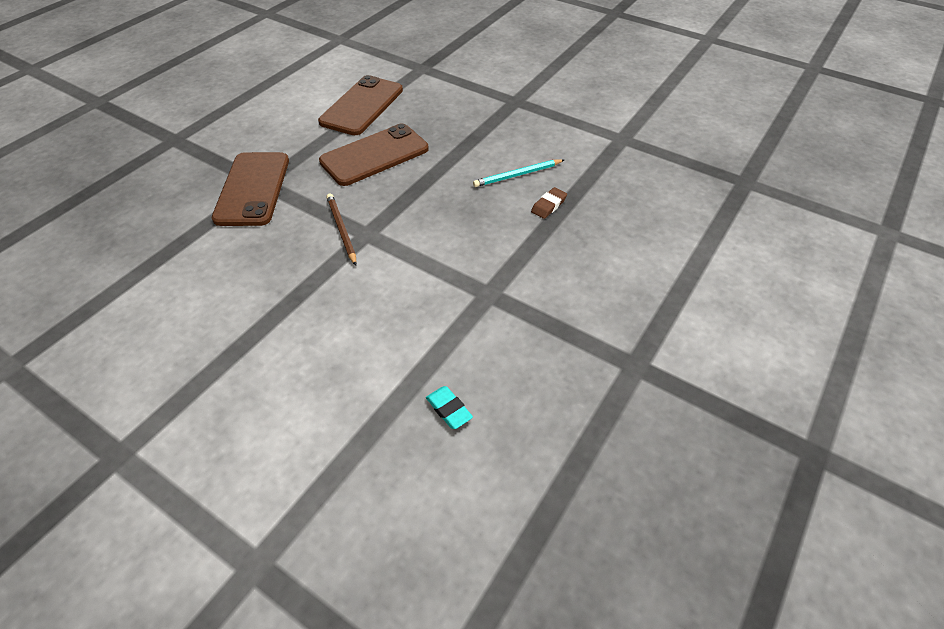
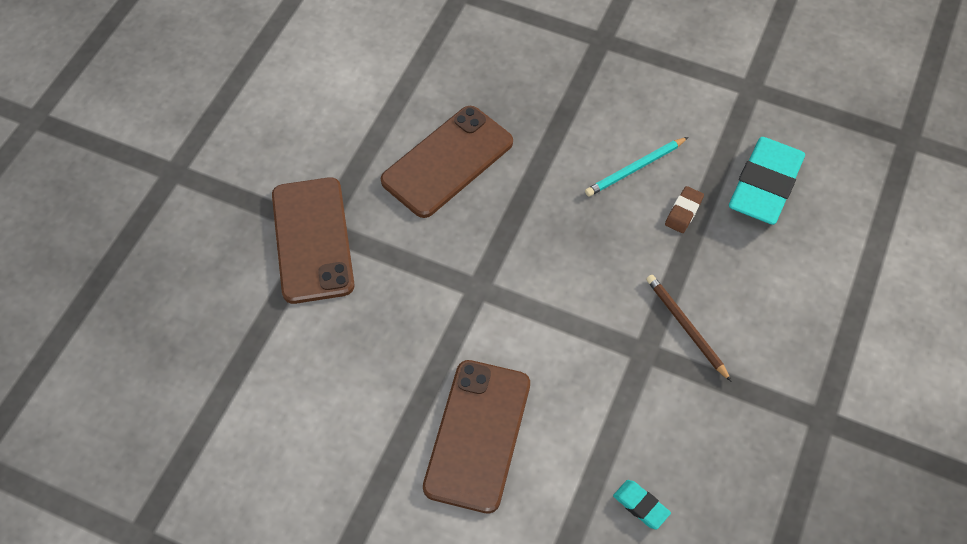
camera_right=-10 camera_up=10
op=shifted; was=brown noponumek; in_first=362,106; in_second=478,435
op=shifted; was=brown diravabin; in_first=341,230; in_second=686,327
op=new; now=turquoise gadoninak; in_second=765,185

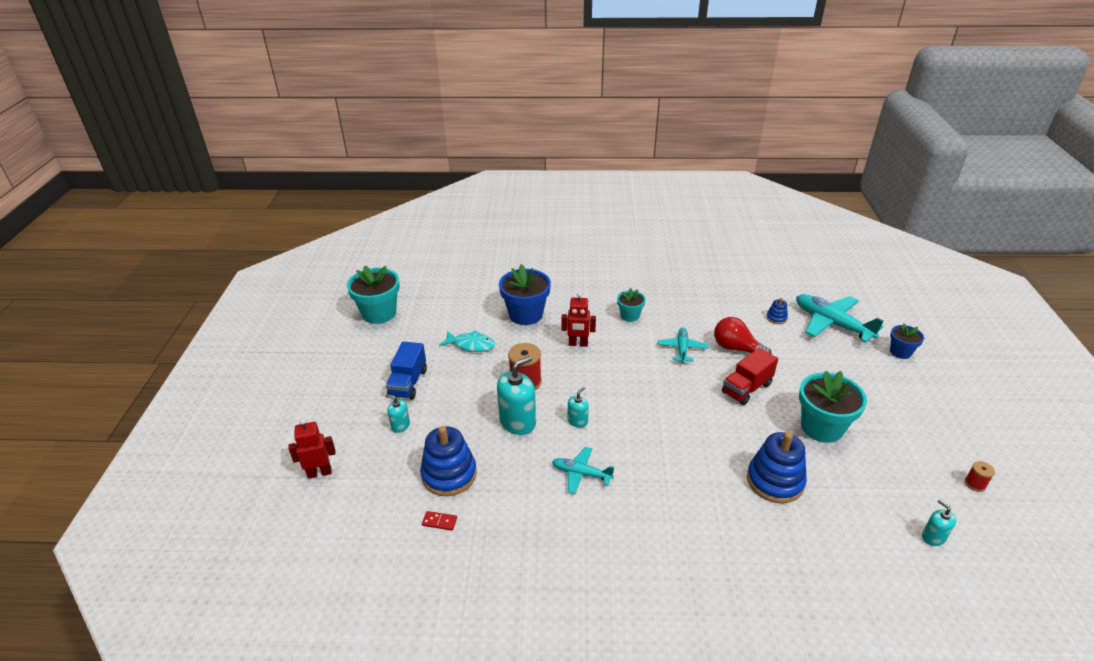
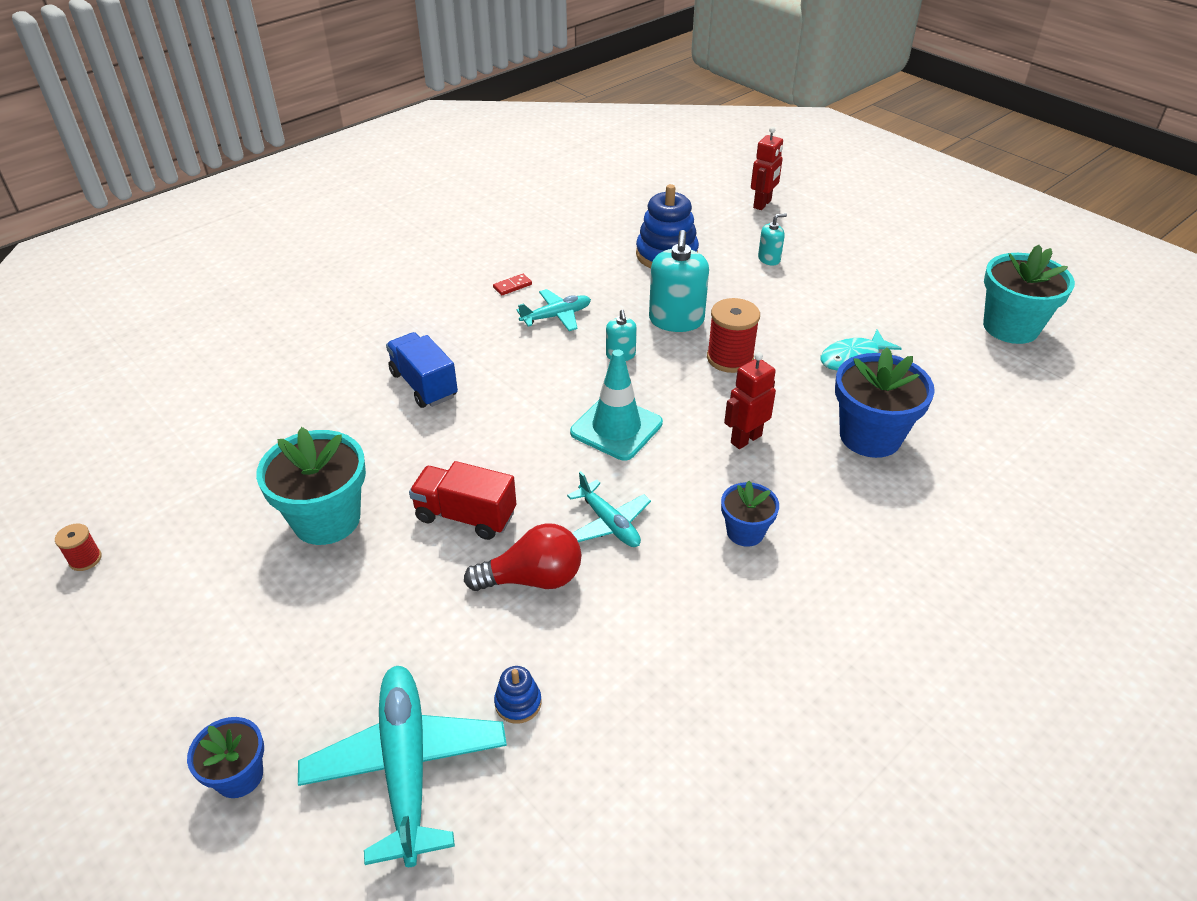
camera_right=135 camera_up=5
op=rotated; was=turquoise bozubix; in_first=831,323; in_second=406,767; clockwise=-105
op=shifted; was=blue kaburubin; in_first=408,383; in_second=424,385
op=rotated; was=red kaburubin; in_first=746,388; in_second=465,516; clockwise=-75
op=shifted; was=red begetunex; in_first=439,522; in_second=512,286
op=new; now=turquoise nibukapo; in_second=616,428
op=repainted; was=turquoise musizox; now=blue musizox; in_first=630,316; in_second=745,532
op=gone; was=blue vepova; in_first=775,481
op=gone; was=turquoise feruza; in_first=933,537

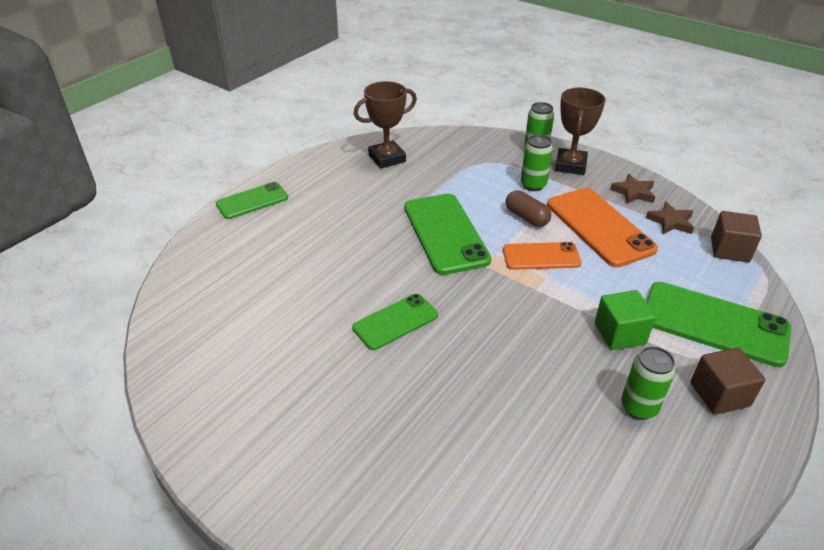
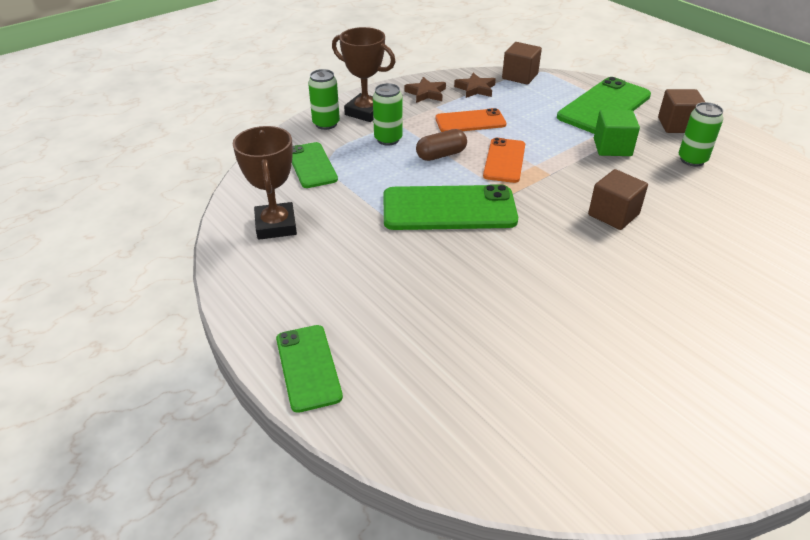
camera_right=-75 camera_up=0
op=shifted; was=green noponumek; in_first=395,321; in_second=311,165
op=scaled; was=orange noponumek; in_first=599,227; in_second=470,121; ratio=0.61
op=new; now=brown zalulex; in_second=613,214

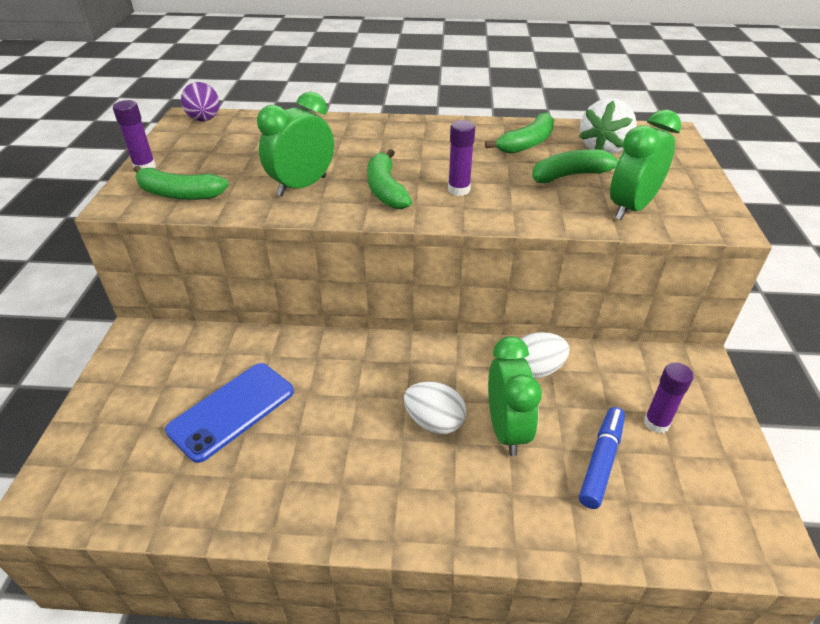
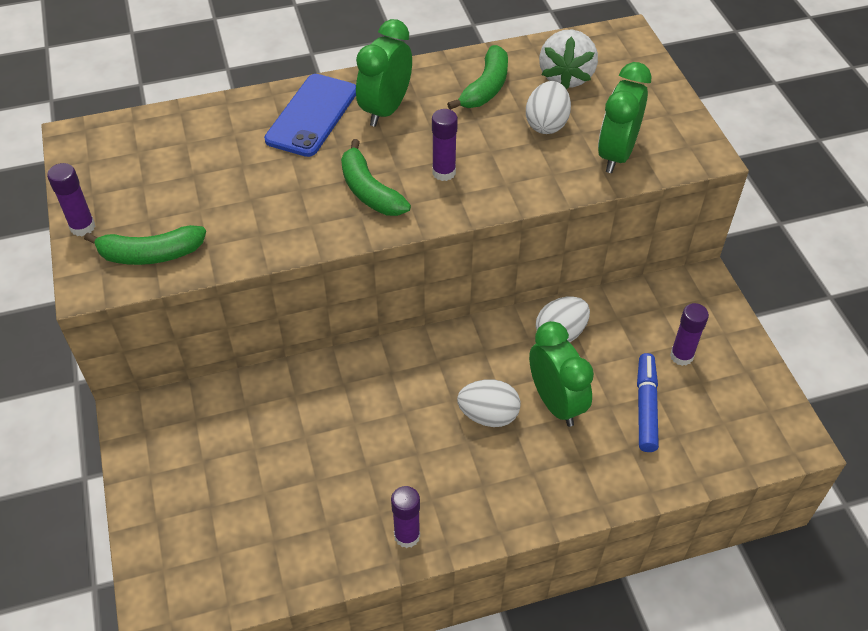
camera_right=-20 camera_up=10
op=shifted; was=blue noponumek; in_first=232,411; in_second=312,115
op=shifted; was=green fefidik; in_first=302,186; in_second=386,110
op=new; now=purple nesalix; in_second=407,536
op=swapped; was=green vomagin; now=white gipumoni; in_first=571,175; in_second=546,124
op=gone; was=purple gipumoni; in_first=204,120

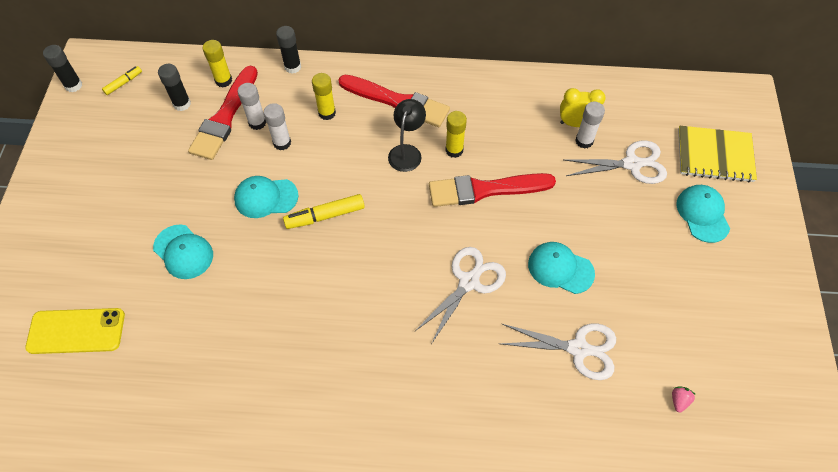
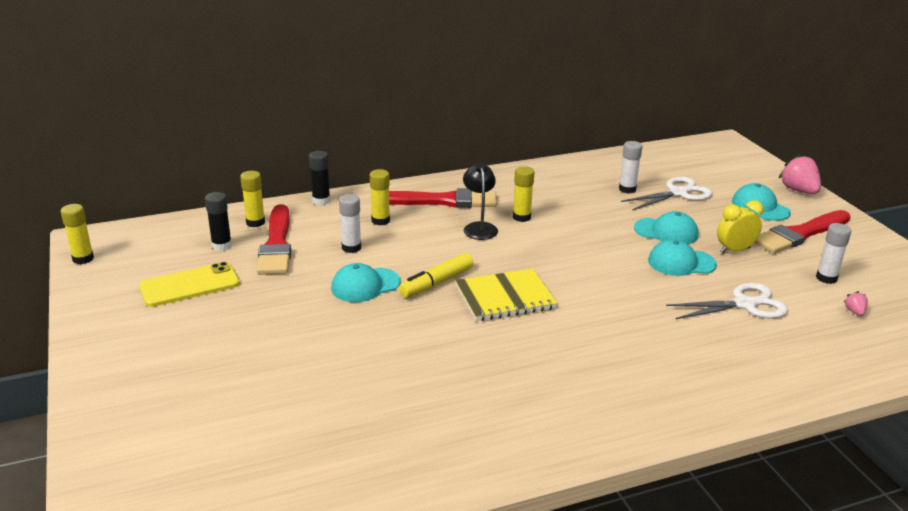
camera_right=-25 camera_up=-30
op=repainted; was=black nesalix; now=yellow nesalix; in_first=73,85; in_second=83,259
op=shifted; was=yellow noponumek; in_first=76,331; in_second=189,285
op=shifted; was=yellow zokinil; in_first=714,155; in_second=505,297
op=shifted; was=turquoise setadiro; in_first=183,252; in_second=666,232
op=shifted; was=yellow fefidik; in_first=576,123; in_second=734,250
op=shifted; was=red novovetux; in_first=485,190; in_second=800,234
op=new; now=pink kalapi; in_second=798,190
op=shifted; was=white nesalix; in_first=257,123; in_second=826,278
op=gone; was=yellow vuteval; in_first=123,83
op=gone; was=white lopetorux; in_first=469,282

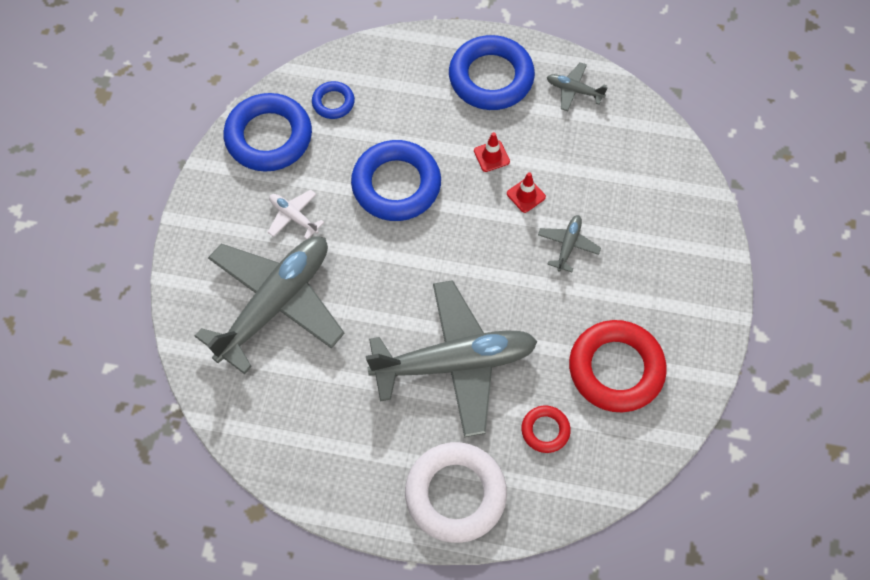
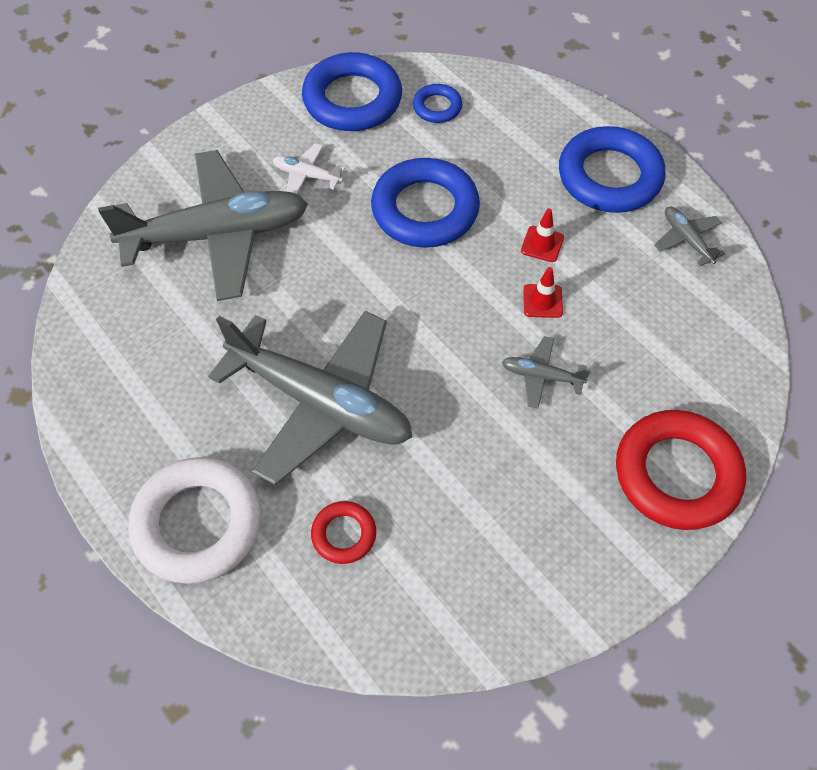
camera_right=40 camera_up=-5
op=rotated; was=white bozubix; in_first=293,216; in_second=307,175; clockwise=-60
op=rotated; was=grey bozubix; in_first=568,245; in_second=541,376; clockwise=-135
op=shifted; was=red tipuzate; in_first=616,369; in_second=676,474

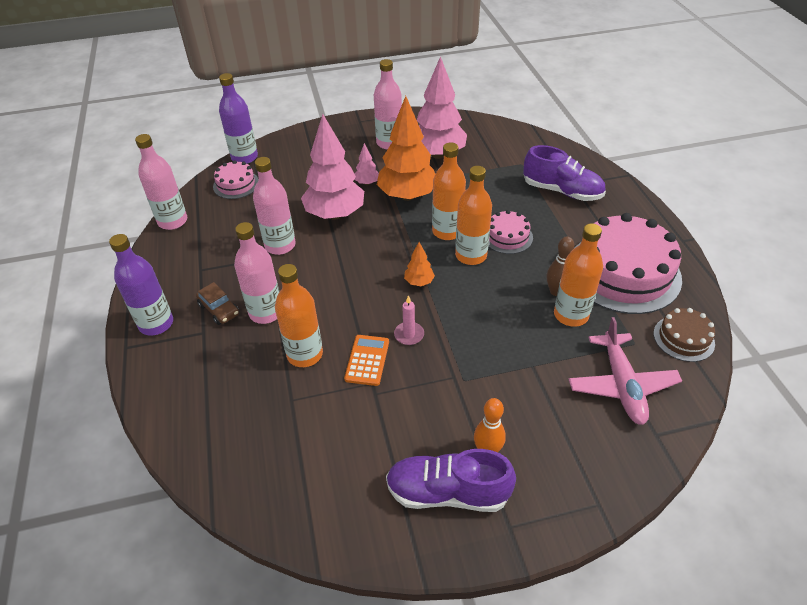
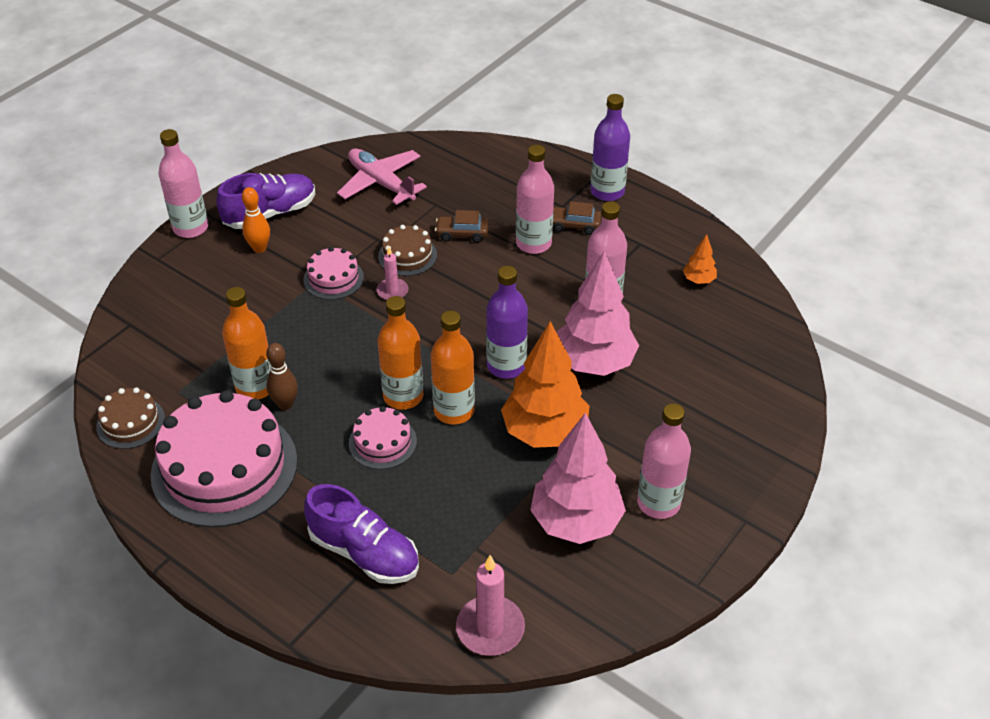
camera_right=140 camera_up=0
op=shifted; was=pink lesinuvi; in_first=172,221; in_second=191,228
op=shifted; was=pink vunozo; in_first=236,184; in_second=333,278
op=rotated; was=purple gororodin; in_first=562,191; in_second=364,552; clockwise=-135
op=shifted; was=pink bozubix; in_first=621,385; in_second=381,183
op=swapped; was=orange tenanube; now=brown vunozo; in_first=367,360; in_second=407,255
op=swapped; was=orange lesinuvi; now=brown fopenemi; in_first=305,354; in_second=462,234
op=new; now=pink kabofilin; in_second=490,628
op=shifted; was=purple lesinuvi; in_first=244,157; in_second=506,366
op=shifted; was=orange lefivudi; in_first=419,282; in_second=698,280
op=gone; was=pink lefivudi; in_first=367,183

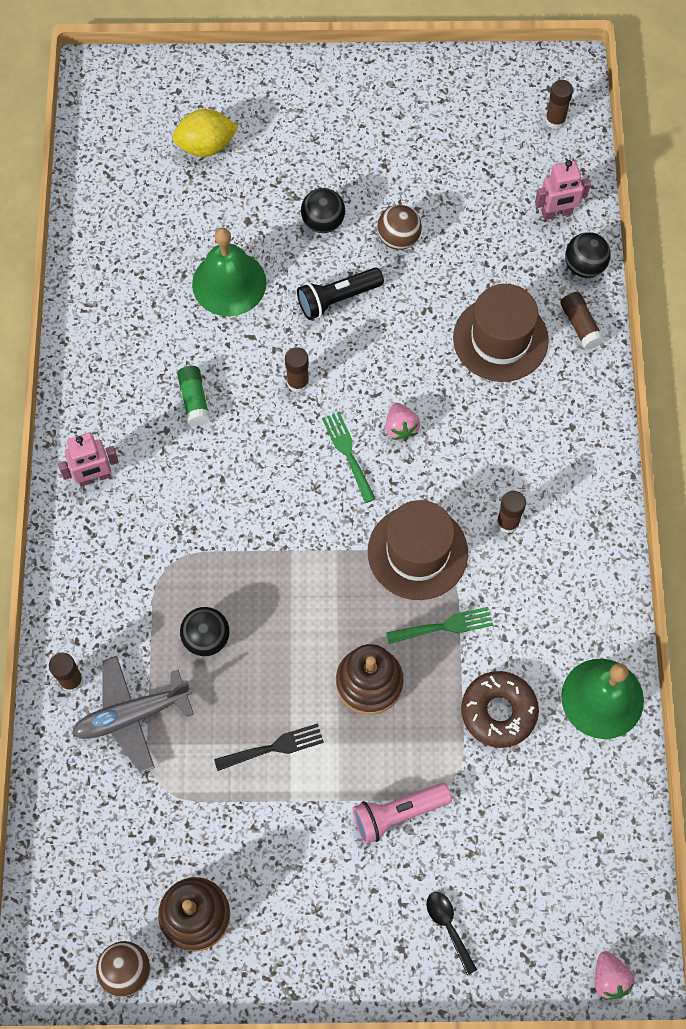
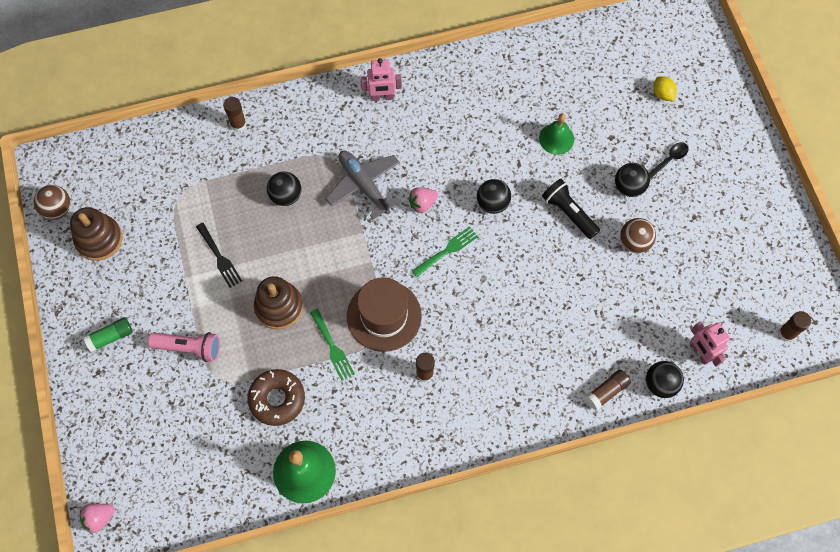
camera_right=75 camera_up=0
op=shifted; was=green nesalix; in_first=194,400; in_second=111,337
op=rotated; was=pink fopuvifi; in_first=397,814; in_second=189,348; clockwise=135
op=shifted; was=grey bozubix; in_first=132,716; in_second=364,185
op=rotated; was=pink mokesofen; in_first=94,477; in_second=382,97; clockwise=-60
op=shifted; was=pink kalapi; in_first=400,428; in_second=422,204
op=swapped; was=brown nesalix; now=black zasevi; in_first=298,382; in_second=492,203
op=scaled; was=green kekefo; in_first=229,283; in_second=556,138; ratio=0.64
op=shifted; was=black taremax; in_first=448,927; in_second=669,160
op=scaled; was=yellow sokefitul; in_first=206,146; in_second=662,94; ratio=0.61
op=gone; was=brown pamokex; in_first=500,339

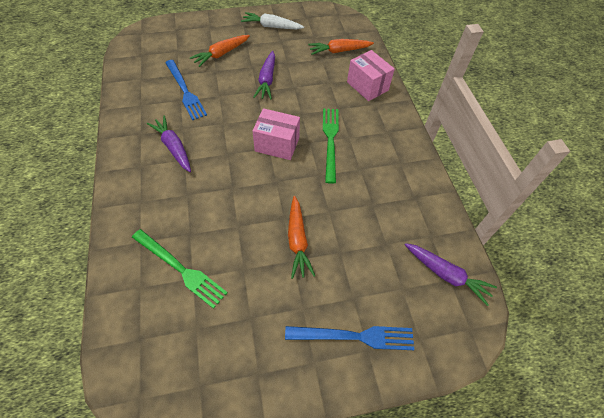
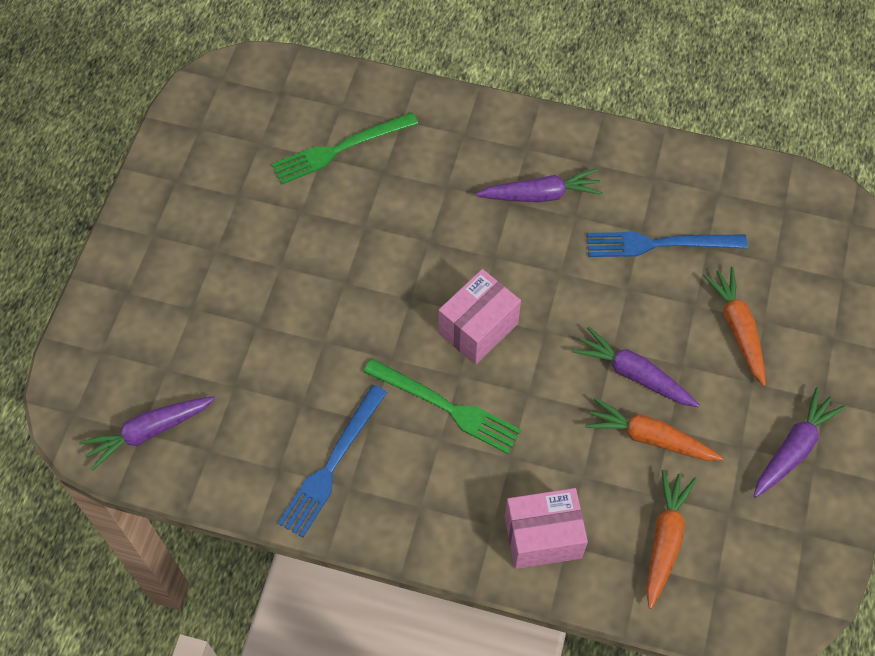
camera_right=120 camera_up=5
op=shifted; was=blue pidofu; in_first=354,336; in_second=332,464
op=shifted; was=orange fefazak; in_first=297,241; in_second=649,437
op=repainted; was=white fefazak; now=purple fefazak; in_first=271,26; in_second=793,448

